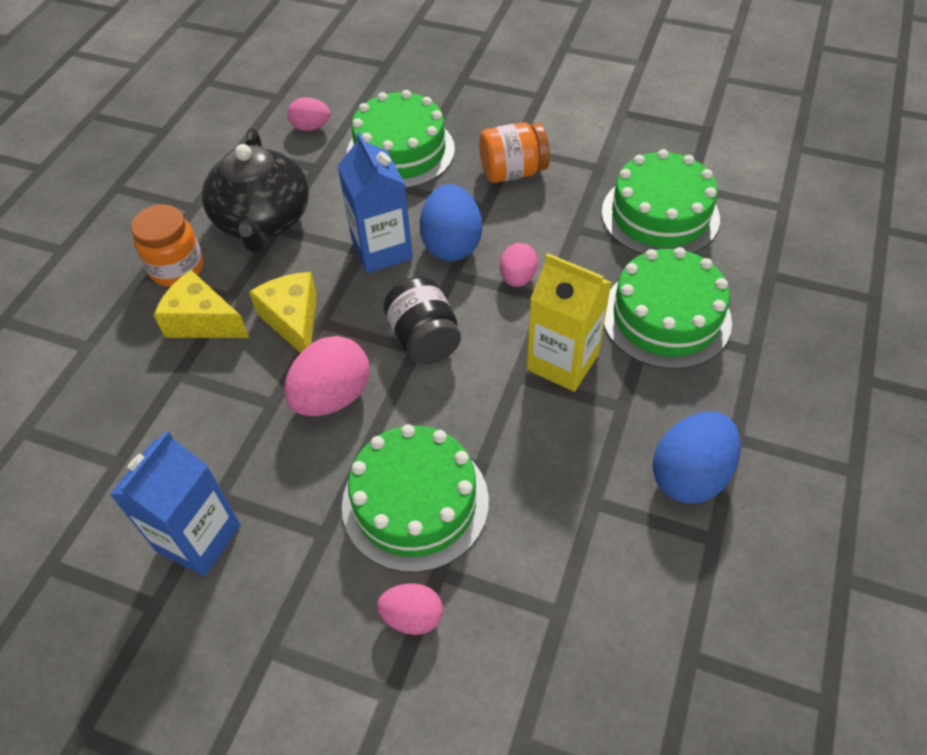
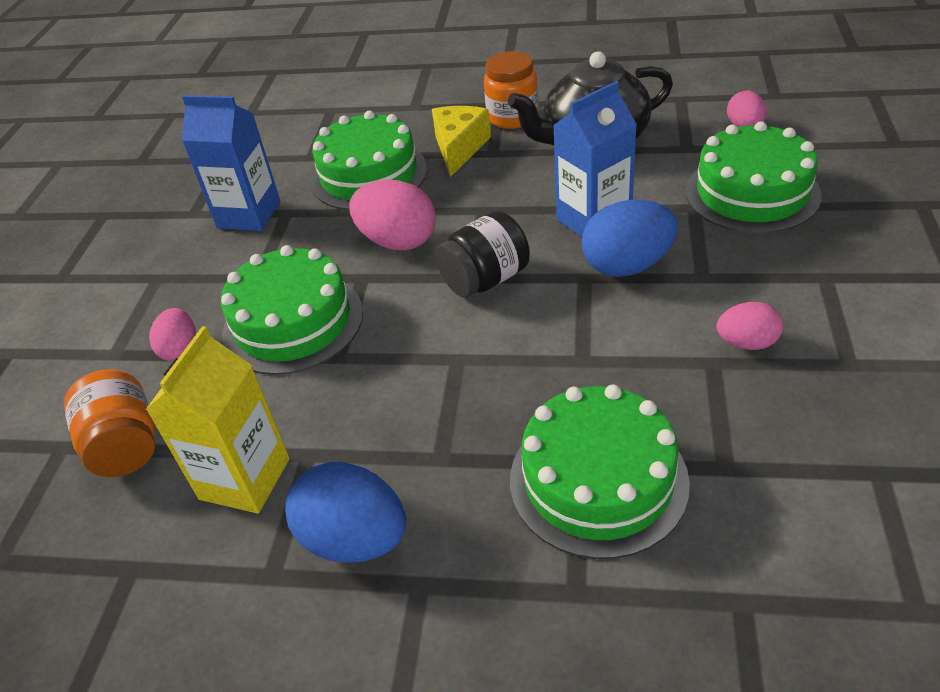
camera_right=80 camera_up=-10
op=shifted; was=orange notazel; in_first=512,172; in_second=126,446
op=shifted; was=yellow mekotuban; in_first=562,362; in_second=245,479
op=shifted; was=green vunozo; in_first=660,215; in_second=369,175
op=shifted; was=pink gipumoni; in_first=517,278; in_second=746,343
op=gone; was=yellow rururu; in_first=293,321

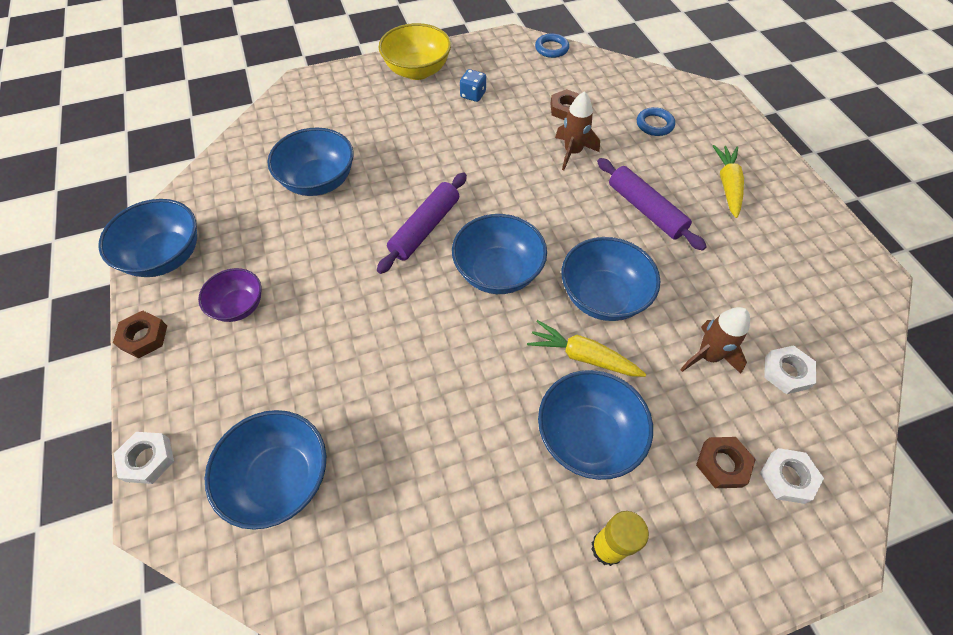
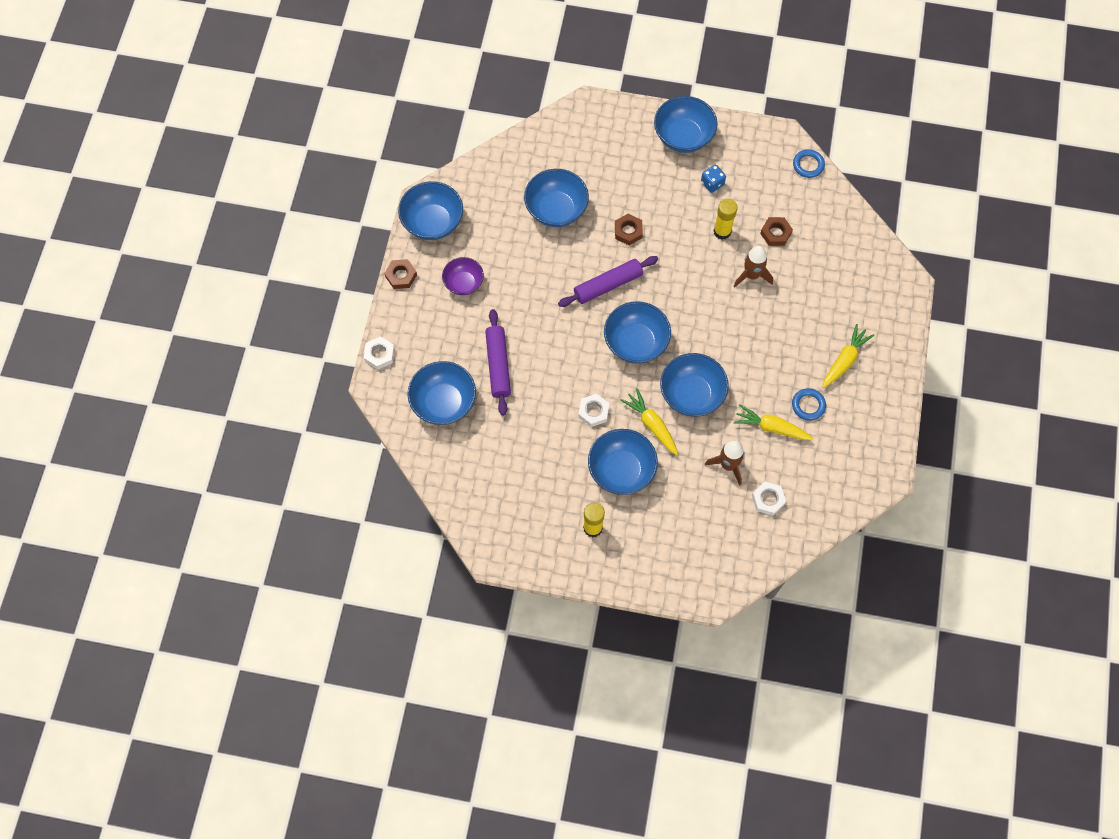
camera_right=30 camera_up=10
op=shifted; was=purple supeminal; in_first=645,210; in_second=498,365
op=shifted; was=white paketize; in_first=787,477; in_second=593,412
op=shifted; was=brown paketize; in_first=722,464; in_second=628,231
op=repainted; was=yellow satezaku; now=blue satezaku; in_first=417,71; in_second=683,136
op=new; now=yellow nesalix; in_second=722,231
op=new; now=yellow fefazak; in_second=771,427
op=shifted; was=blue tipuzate; in_first=654,124; in_second=808,405

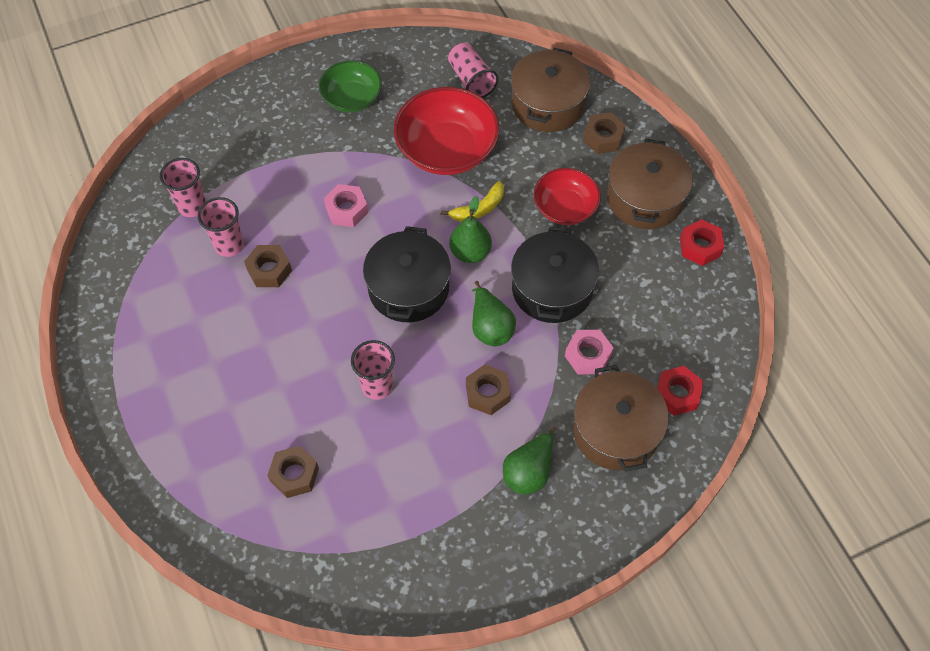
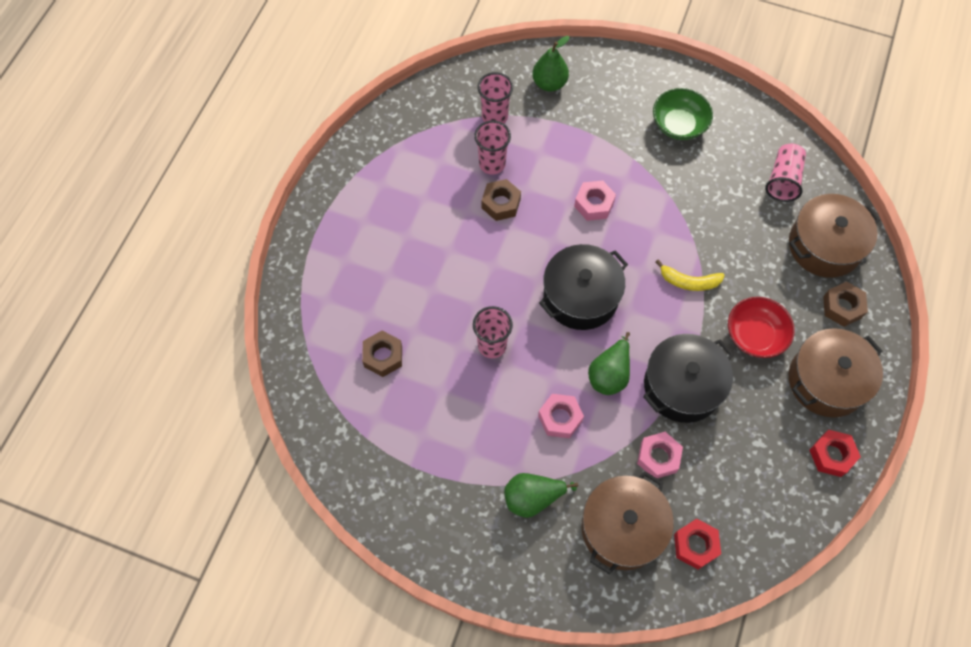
camera_right=45 camera_up=5
op=shifted; was=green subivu; in_first=470,252; in_second=549,83
op=repainted; was=brown paketize; now=pink paketize; in_first=487,393; in_second=560,418
op=gone; was=red satezaku; in_first=447,150

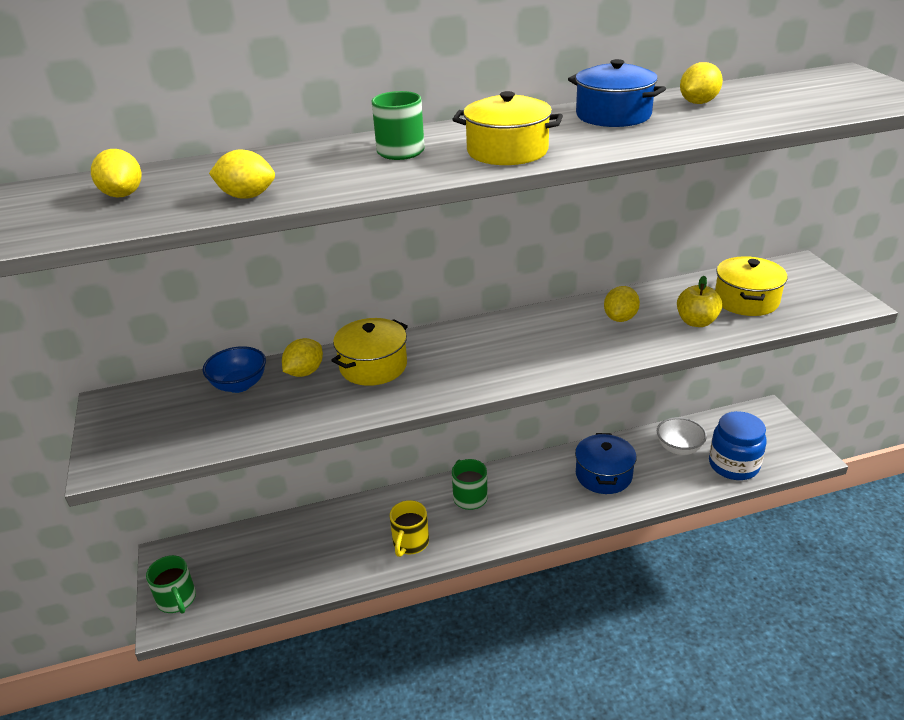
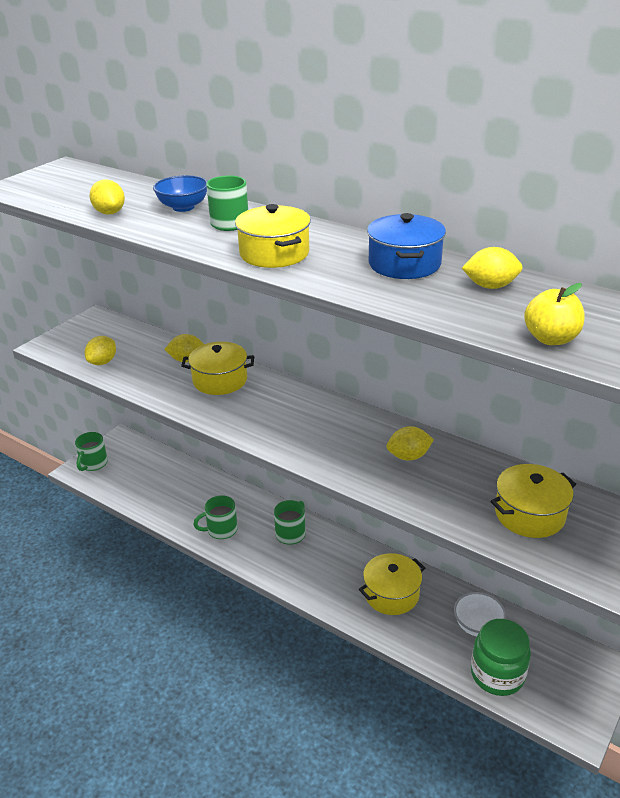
camera_right=50 camera_up=0
op=shifted; was=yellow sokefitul; in_first=123,195; in_second=103,362
op=shifted; was=blue satezaku; in_first=239,385; in_second=183,207
op=repainted; was=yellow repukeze; now=green repukeze; in_first=410,543; in_second=221,530
op=repainted; was=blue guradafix; now=yellow guradafix; in_first=603,475; in_second=391,594
op=repainted; was=blue notazel; now=green notazel; in_first=733,465; in_second=497,674
op=shifted; was=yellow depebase; in_first=696,322; in_second=551,339

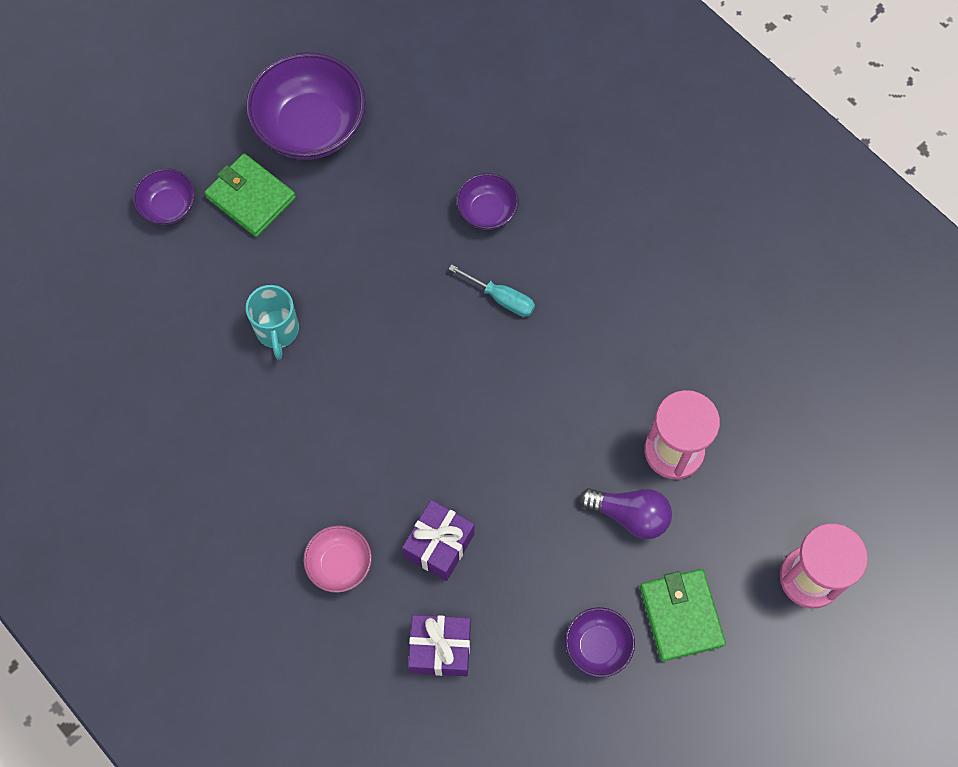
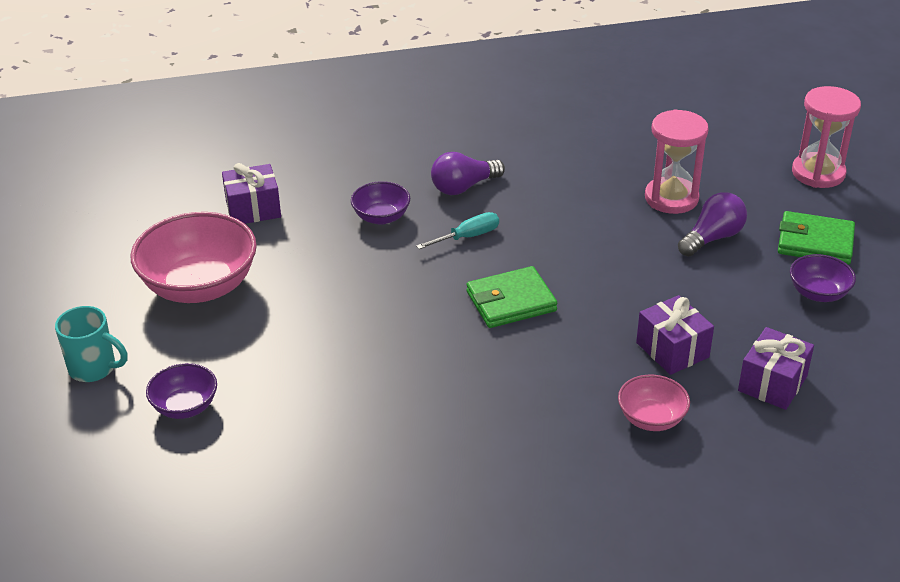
camera_right=-60 camera_up=-30
op=shifted; was=turquoise repukeze; in_first=277,331; in_second=94,368
op=repainted; was=purple satezaku; now=pink satezaku; in_first=311,127; in_second=200,286
op=new; now=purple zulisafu; in_second=253,209
op=new; now=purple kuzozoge; in_second=463,187
op=shifted; was=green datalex; in_first=251,197; in_second=511,301

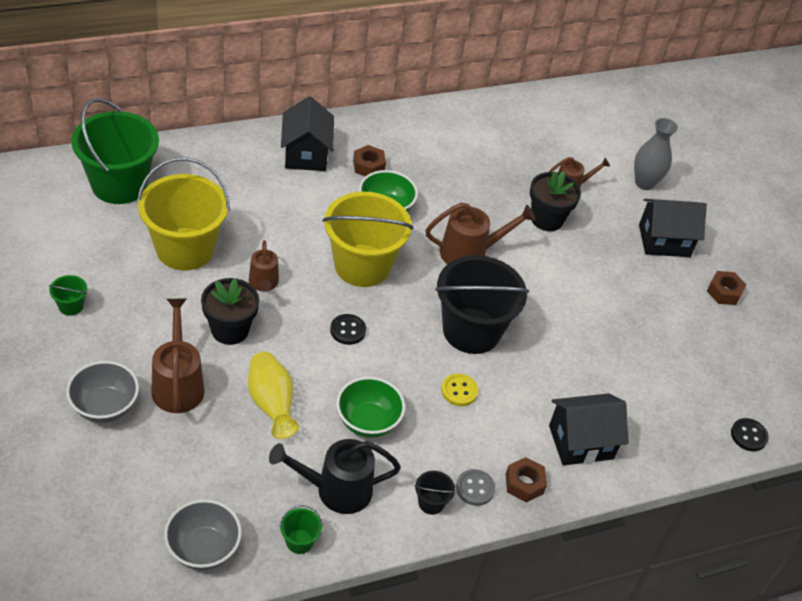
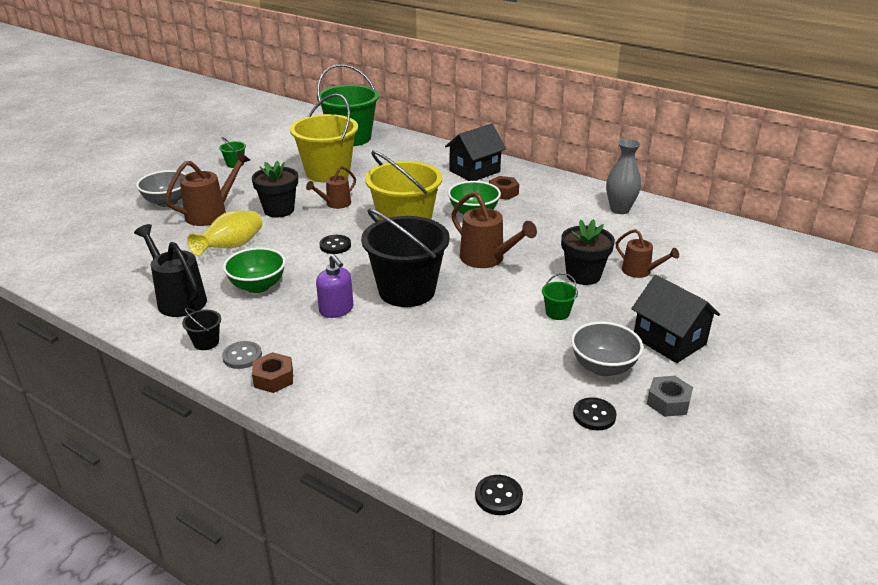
camera_right=60 camera_up=-15
op=swapped; was=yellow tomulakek; now=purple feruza; in_first=459,391; in_second=336,310
op=shifted; was=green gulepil; in_first=299,541; in_second=557,313
op=shifted; was=grey satezaku; in_first=203,549; in_second=603,367
op=new; now=black tomulakek; in_second=594,415
op=shifted; was=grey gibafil; in_first=644,183; in_second=619,209
op=repainted; was=brown paketize; now=grey paketize; in_first=724,292; in_second=668,402
op=gone; was=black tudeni; in_first=581,442

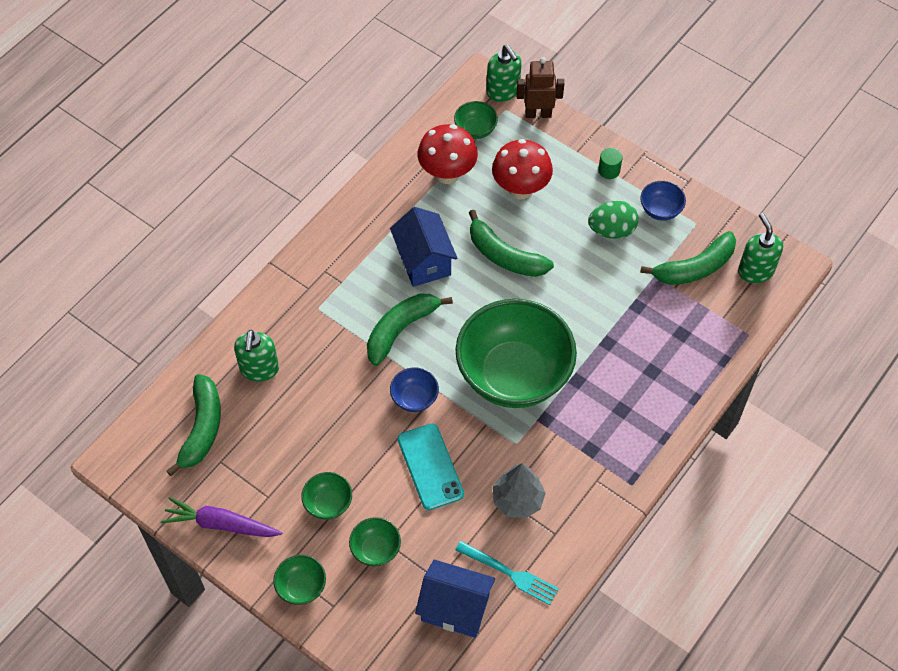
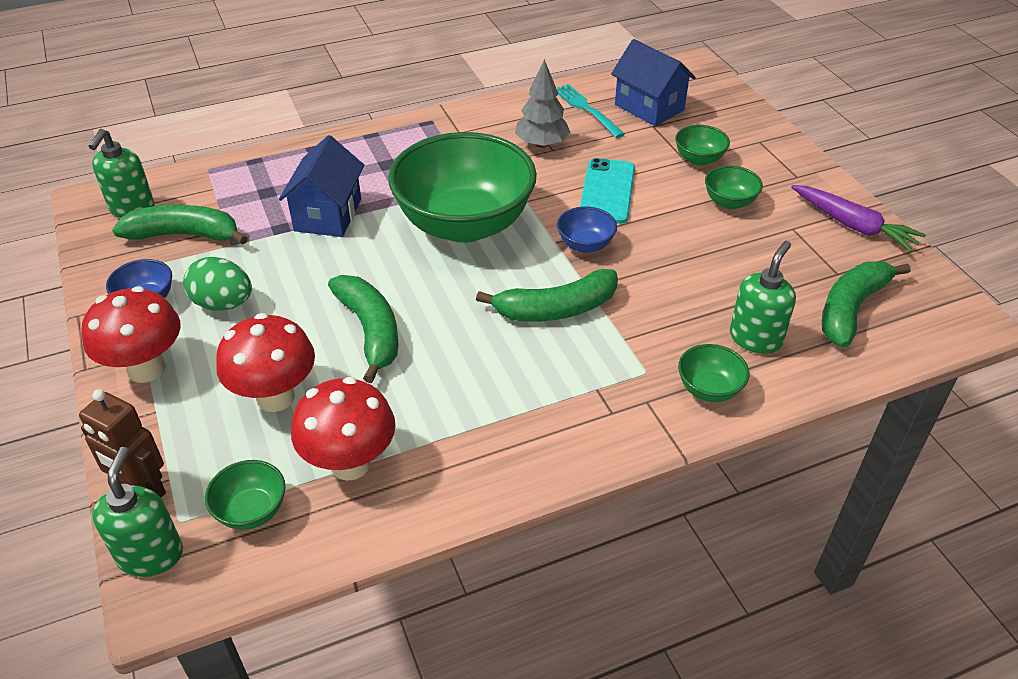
camera_right=-150 camera_up=-15
op=swapped; was=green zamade; now=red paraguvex; in_first=609,170; in_second=146,369
op=shifted; was=blue tudeni; in_first=423,261; in_second=328,215
op=shifted; was=green satezaku; in_first=301,587; in_second=709,389

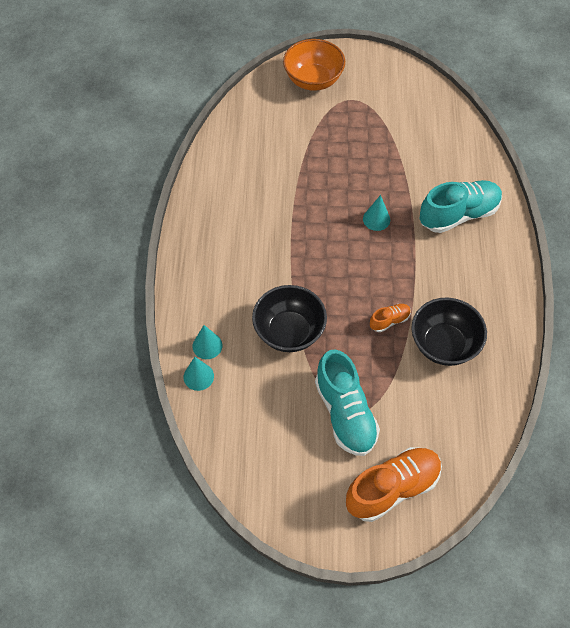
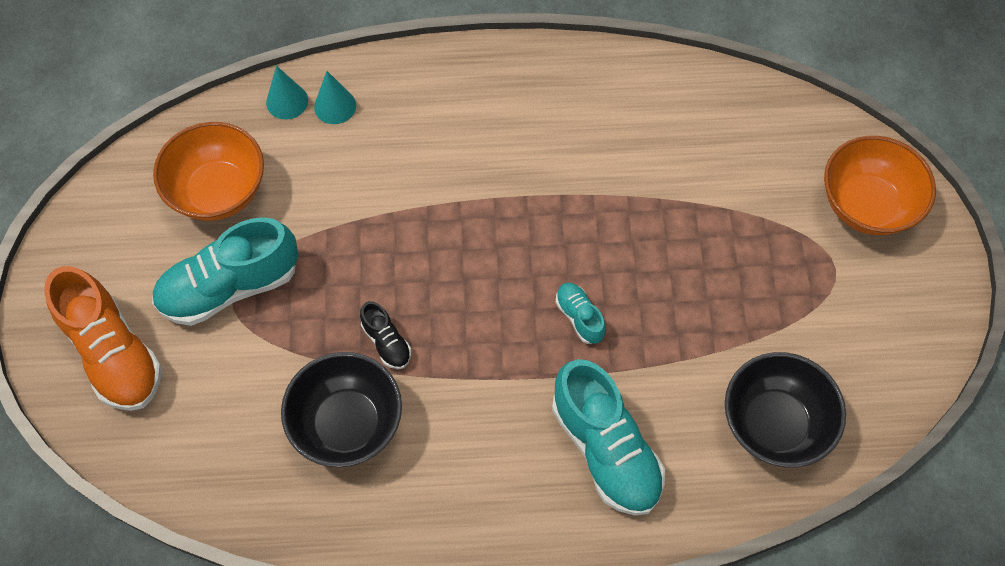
camera_right=85 camera_up=5
op=new; now=orange satezaku; in_second=219,191
op=repainted; was=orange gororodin; now=black gororodin; in_first=389,321; in_second=386,342
op=swapped; was=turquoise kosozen; now=turquoise gororodin; in_first=376,219; in_second=579,317
op=shifted; was=black satezaku; in_first=289,332; in_second=774,424

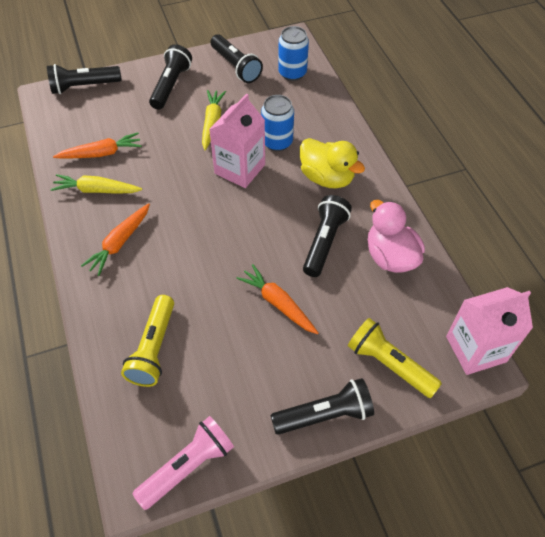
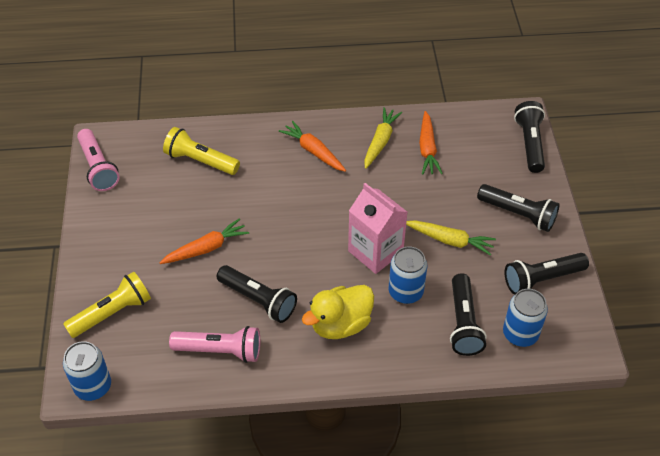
camera_right=105 camera_up=-5
op=swapped; was=pink mekotuban; now=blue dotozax; in_first=475,349; in_second=93,386
op=swapped; was=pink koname; now=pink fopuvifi; in_first=390,256; in_second=220,351
op=shifted; was=black fopuvifi; in_first=324,415; in_second=463,323

